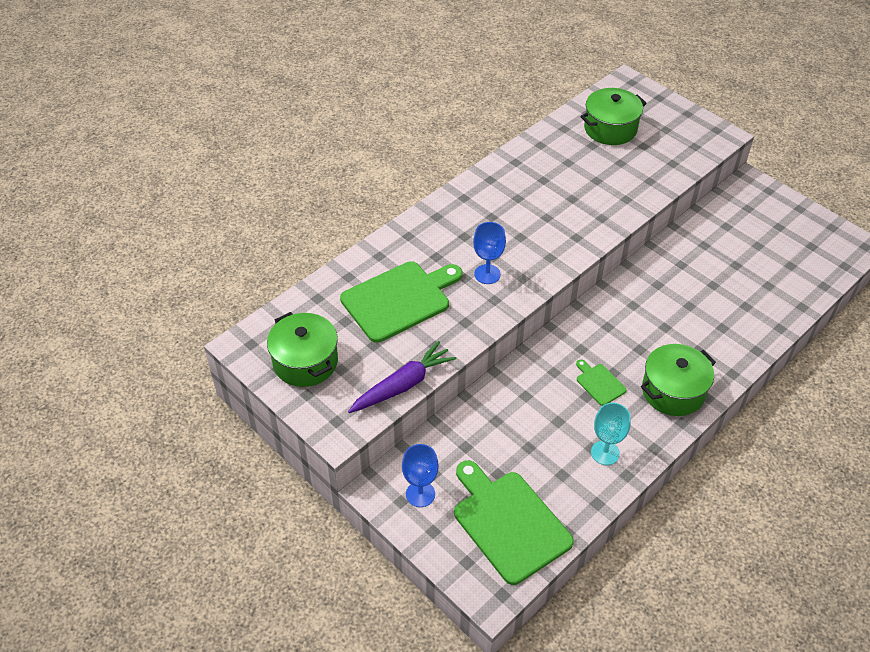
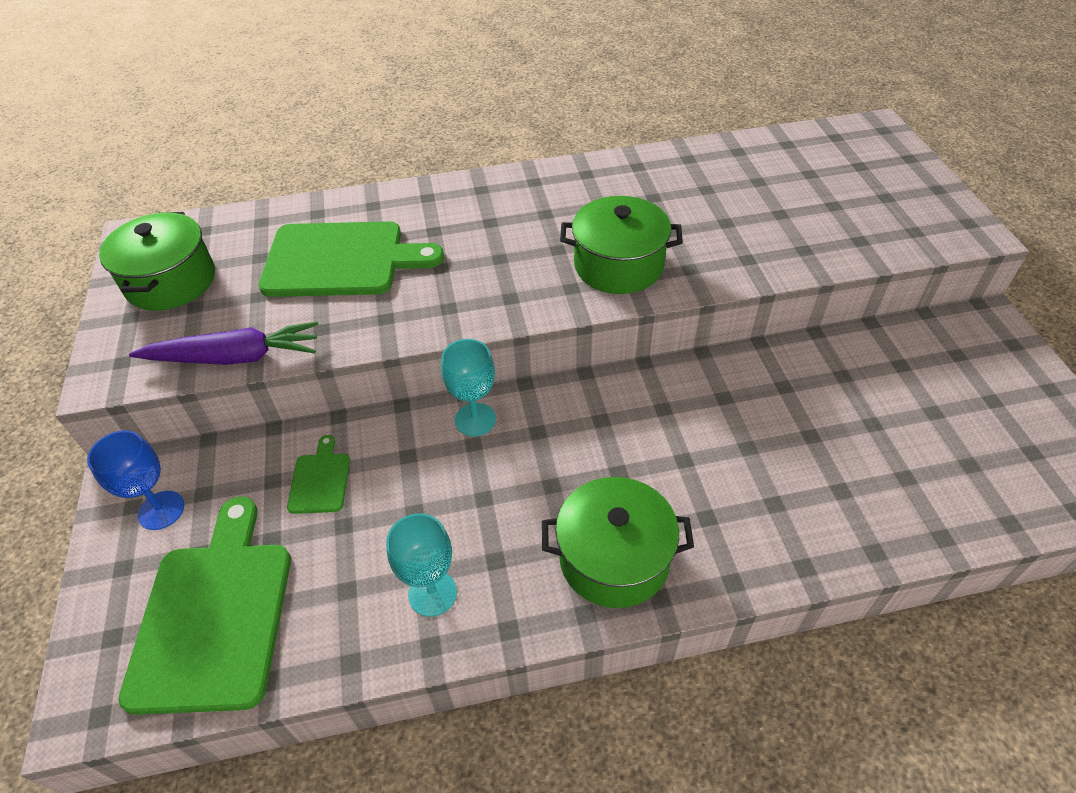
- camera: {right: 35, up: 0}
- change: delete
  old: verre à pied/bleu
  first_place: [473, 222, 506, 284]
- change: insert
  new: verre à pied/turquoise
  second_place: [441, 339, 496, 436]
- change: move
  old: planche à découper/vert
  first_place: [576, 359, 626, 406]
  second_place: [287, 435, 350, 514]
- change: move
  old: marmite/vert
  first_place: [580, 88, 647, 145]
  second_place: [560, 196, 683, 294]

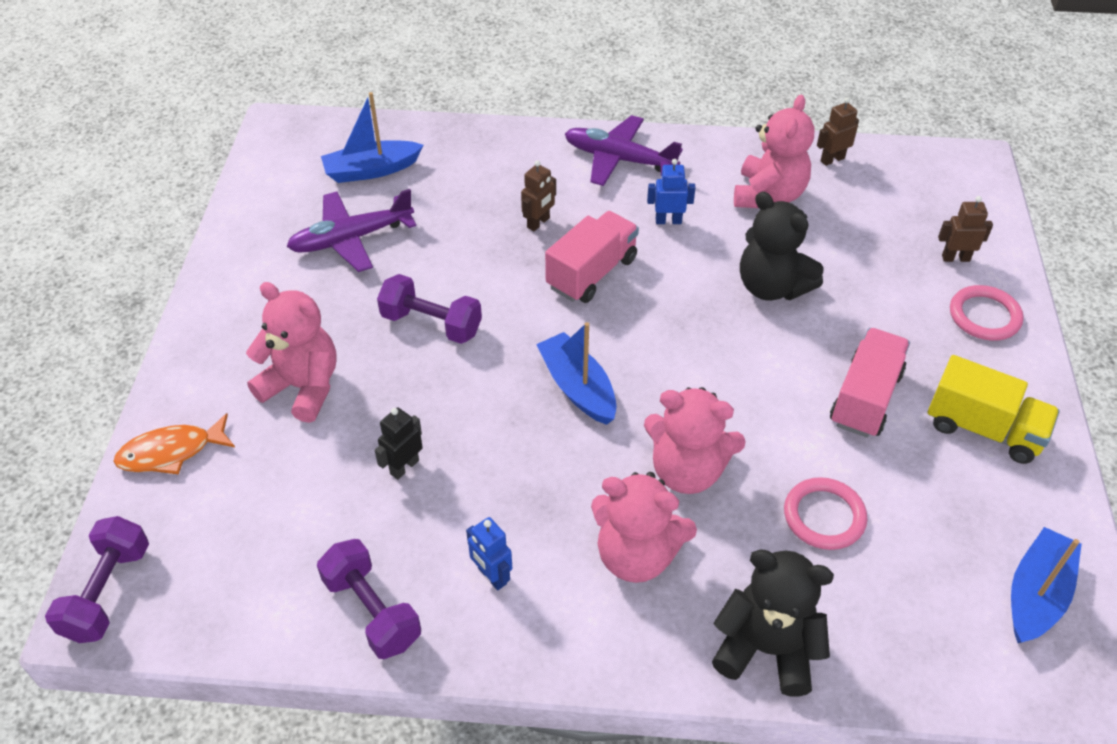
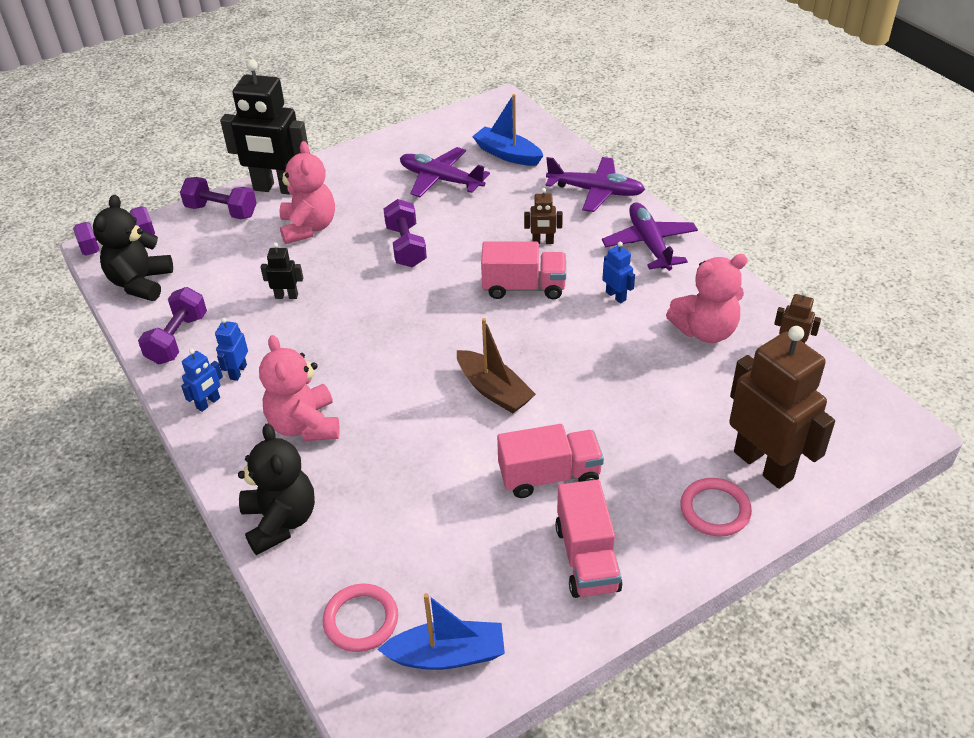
- camera: {right: 55, up: -5}
- change: delete
  old: bateau/bleu
  first_place: [536, 322, 617, 425]
- change: delete
  old: ours en peluche/rose
  first_place: [644, 387, 746, 494]
- change: insert
  new: robot/bleu
  second_place: [181, 349, 223, 412]
- change: insert
  new: robot/noir
  second_place: [220, 59, 310, 195]
- change: insert
  new: bateau/marron
  second_place: [457, 318, 536, 413]
- change: insert
  new: avion/violet
  second_place: [546, 157, 645, 212]
- change: move
  old: ours en peluche/noir
  first_place: [740, 191, 824, 301]
  second_place: [93, 195, 173, 301]
- change: move
  old: anneau/rose
  first_place: [784, 477, 867, 550]
  second_place: [323, 584, 398, 652]
- change: replace
  old: poisson/orange
  new: haltère/violet
  first_place: [113, 413, 235, 475]
  second_place: [180, 177, 257, 219]
- change: recolor
  old: camion/jaune
  new: camion/rose
  first_place: [928, 355, 1060, 464]
  second_place: [555, 480, 622, 598]
- change: resize
  old: robot/marron
  first_place: [938, 196, 993, 262]
  second_place: [729, 326, 835, 489]
  factor: 2.33

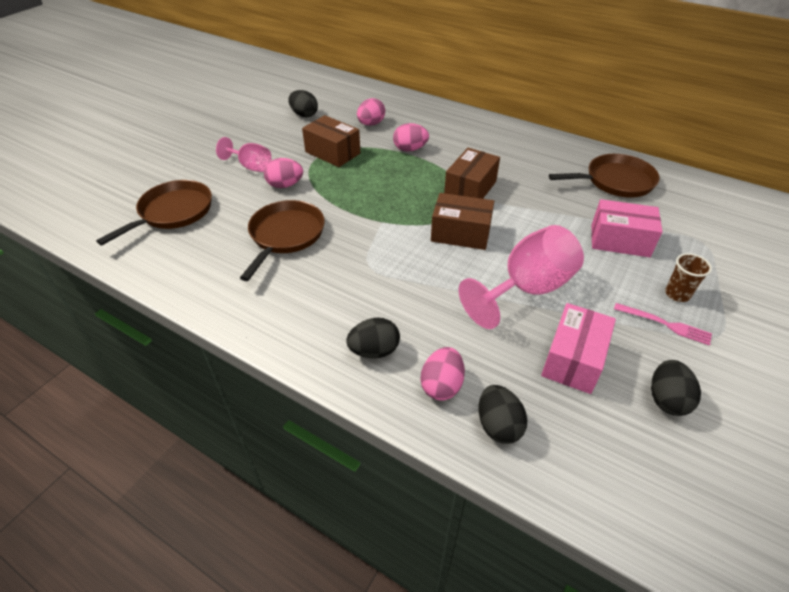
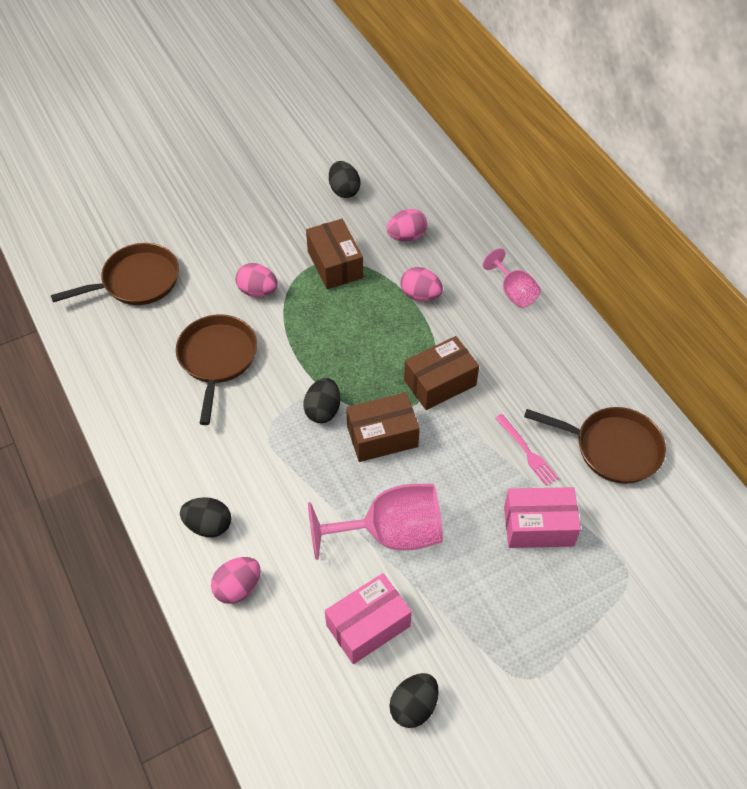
- camera: {right: 30, up: 10}
- change: delete
  old: gobelet/marron
  first_place: [665, 253, 712, 302]
- change: move
  old: verre à pied/rose
  first_place: [216, 137, 272, 172]
  second_place: [483, 248, 541, 308]
- change: move
  old: œuf/noir
  first_place: [479, 385, 527, 444]
  second_place: [303, 378, 340, 423]
- change: move
  old: fourchette/rose
  first_place: [614, 303, 712, 346]
  second_place: [495, 414, 559, 486]
- change: rotate
  old: poêle/marron
  first_place: [240, 200, 325, 281]
  second_place: [176, 314, 257, 425]
  degrees: -45
- change: rotate
  old: boîte/marron
  first_place: [431, 193, 494, 250]
  second_place: [346, 392, 420, 462]
  degrees: -60
- change: rotate
  old: boîte/rose
  first_place: [591, 199, 662, 257]
  second_place: [504, 487, 581, 548]
  degrees: -45

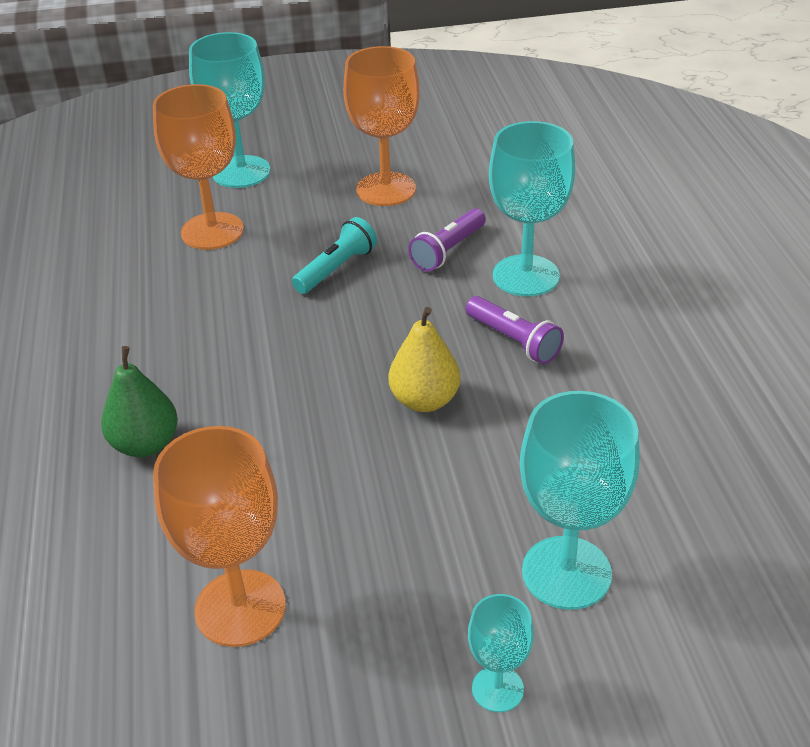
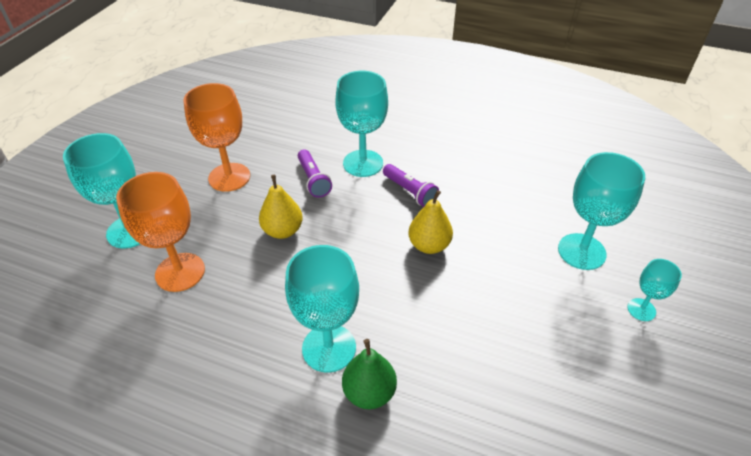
- camera: {right: -60, up: 5}
- change: delete
  old: verre à pied/orange
  first_place: [153, 426, 286, 647]
- change: insert
  new: verre à pied/turquoise
  second_place: [285, 245, 359, 373]
- change: replace
  old: lampe de poche/turquoise
  new: poire/jaune
  first_place: [292, 217, 377, 294]
  second_place: [259, 175, 303, 239]
- change: rotate
  old: lampe de poche/violet
  first_place: [465, 296, 564, 364]
  second_place: [383, 164, 439, 207]
  degrees: 60

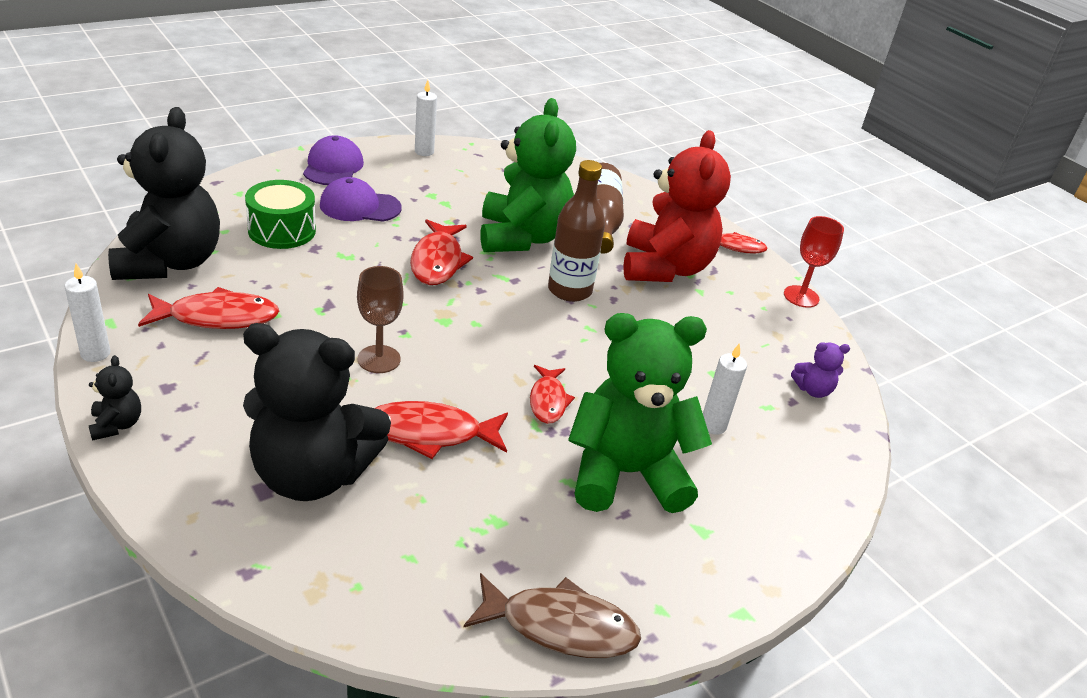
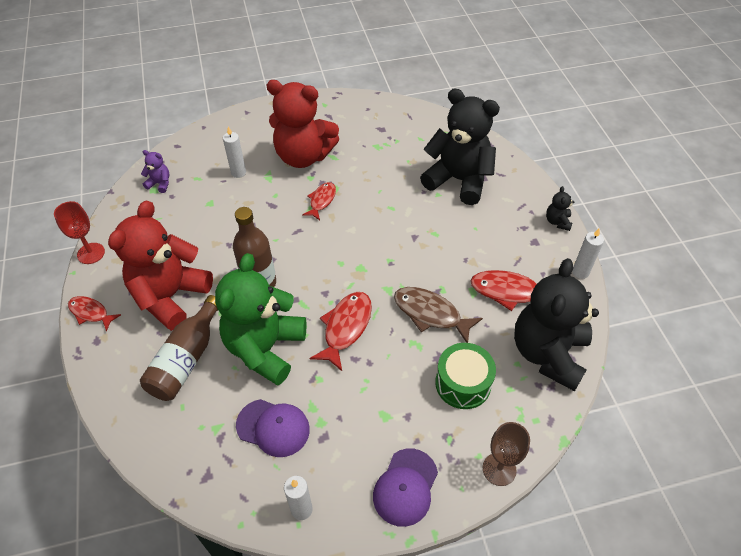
- camera: {right: -155, up: 15}
- change: delete
  old: poisson/rouge
  first_place: [375, 401, 508, 459]
- change: move
  old: casquette/violet
  first_place: [320, 177, 401, 222]
  second_place: [236, 399, 310, 457]
- change: move
  old: verre à pied/marron
  first_place: [357, 266, 404, 373]
  second_place: [483, 422, 530, 486]
- change: move
  old: poisson/marron
  first_place: [463, 573, 641, 658]
  second_place: [394, 287, 483, 343]
- change: recolor
  old: ours en peluche/vert
  new: ours en peluche/rouge
  first_place: [568, 313, 712, 513]
  second_place: [266, 80, 339, 168]

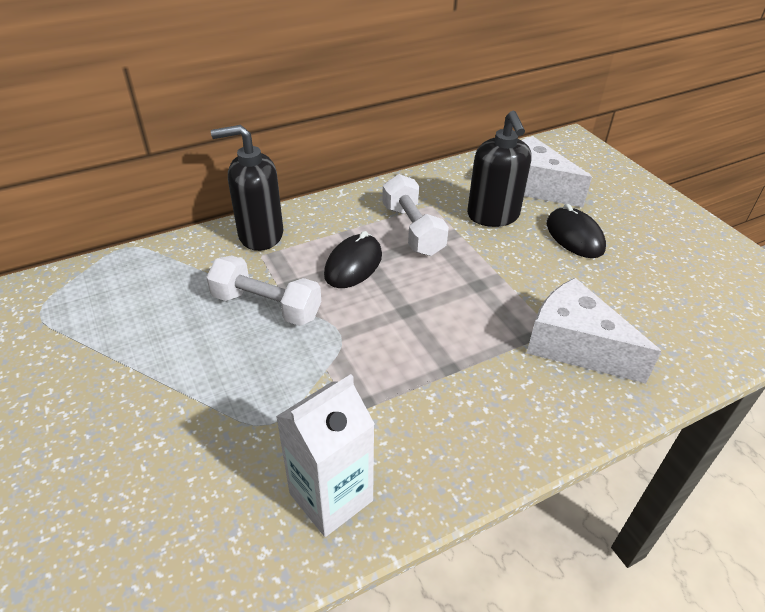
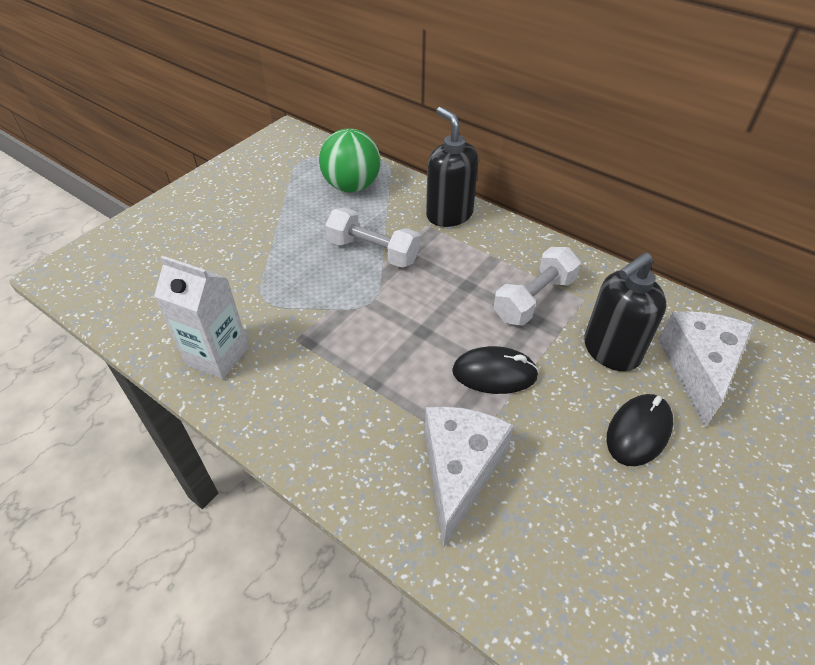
- camera: {right: 65, up: 5}
- change: insert
  new: balle/vert
  second_place: [319, 129, 381, 193]
- change: move
  old: souris/noir
  first_place: [324, 231, 382, 288]
  second_place: [452, 346, 539, 394]
- change: rotate
  old: haltère/blanc
  first_place: [206, 256, 321, 326]
  second_place: [325, 208, 420, 268]
  degrees: -60

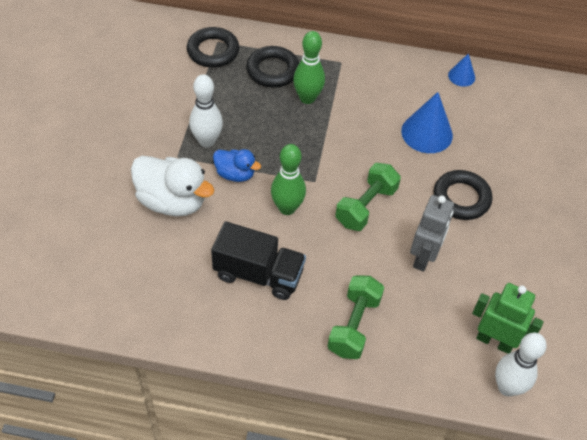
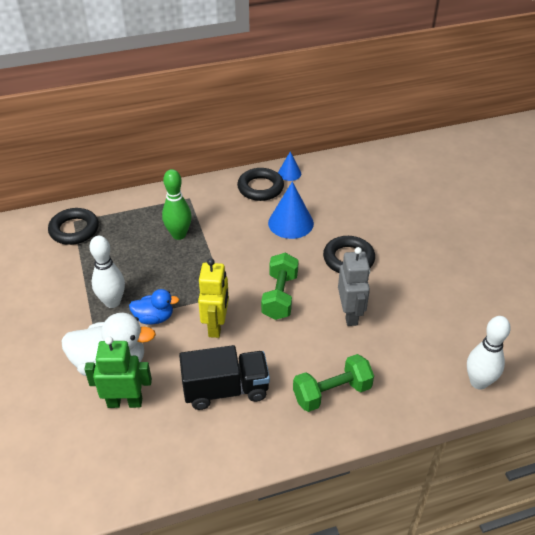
- camera: {right: -25, up: -10}
- change: move
  old: anneau/noir
  first_place: [246, 46, 299, 88]
  second_place: [237, 168, 284, 201]
- change: move
  old: robot/vert
  first_place: [472, 283, 544, 354]
  second_place: [84, 336, 152, 408]
- change: replace
  old: quille/vert
  new: robot/jaune
  first_place: [271, 144, 306, 215]
  second_place: [198, 258, 229, 338]
- change: rotate
  old: haltère/vert
  first_place: [328, 275, 384, 359]
  second_place: [293, 354, 374, 412]
  degrees: 75

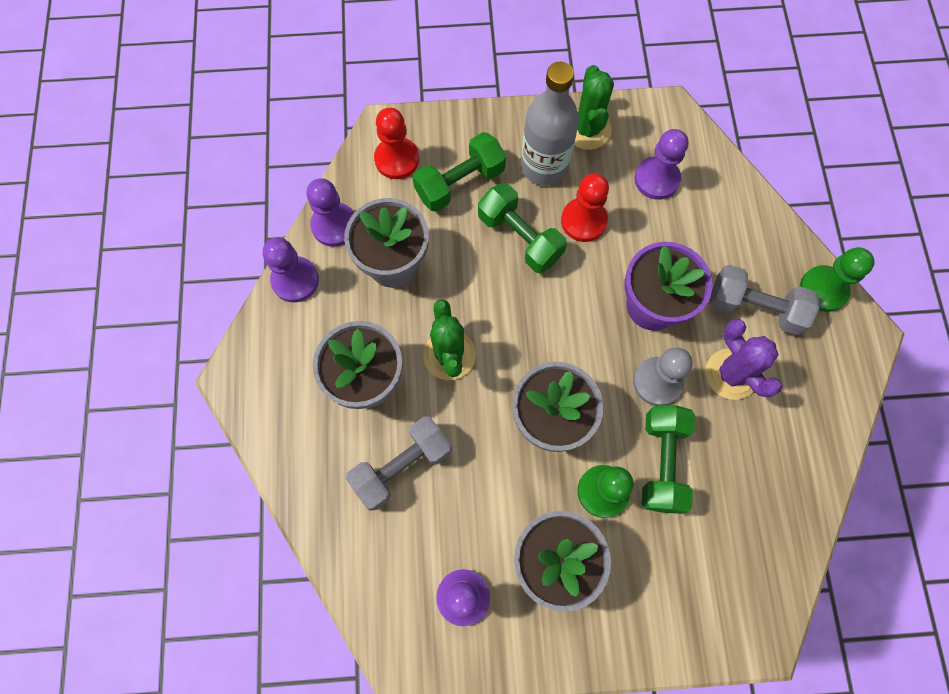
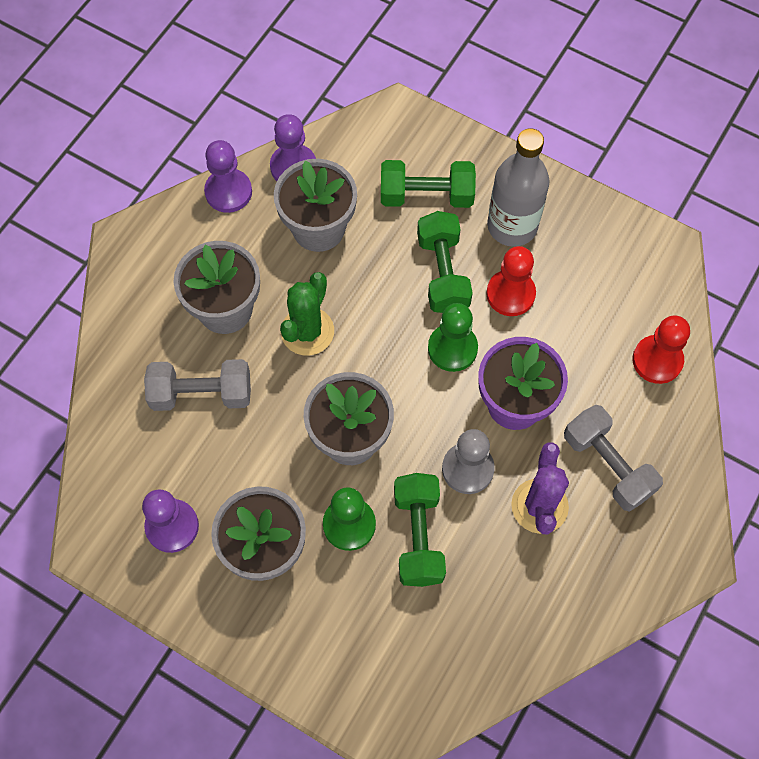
- camera: {right: 35, up: -5}
- change: delete
  old: cactus/vert
  first_place: [574, 65, 614, 150]
- change: delete
  old: pion/violet
  first_place: [635, 129, 688, 200]
- change: move
  old: pion/rouge
  first_place: [374, 108, 419, 179]
  second_place: [633, 315, 690, 384]
- change: move
  old: pion/vert
  first_place: [800, 247, 875, 312]
  second_place: [428, 303, 478, 372]
- change: rotate
  old: haltère/vert
  first_place: [642, 405, 695, 514]
  second_place: [394, 473, 446, 587]
  degrees: -45

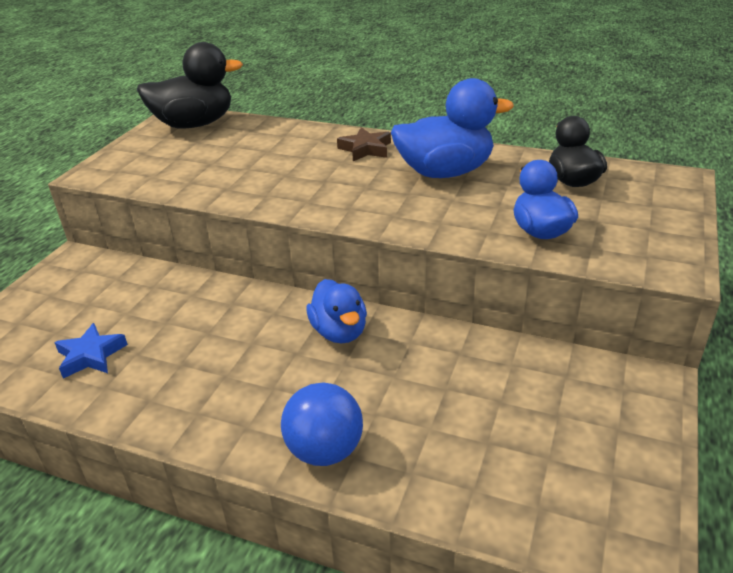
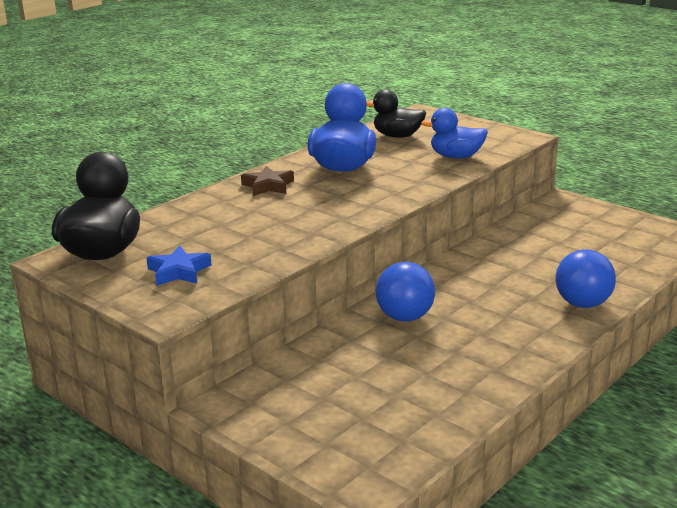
- camera: {right: -70, up: -10}
- change: delete
  old: canard/bleu
  first_place: [306, 279, 367, 344]
- change: insert
  new: balle/bleu
  second_place: [376, 262, 435, 321]
- change: move
  old: étoile/bleu
  first_place: [54, 323, 128, 378]
  second_place: [146, 246, 212, 286]

